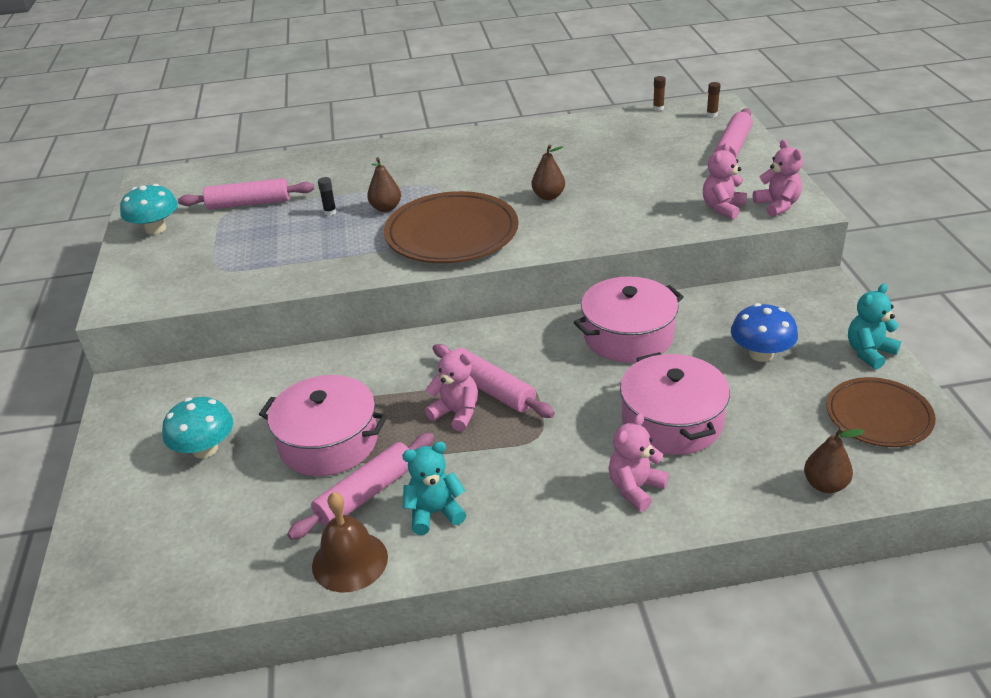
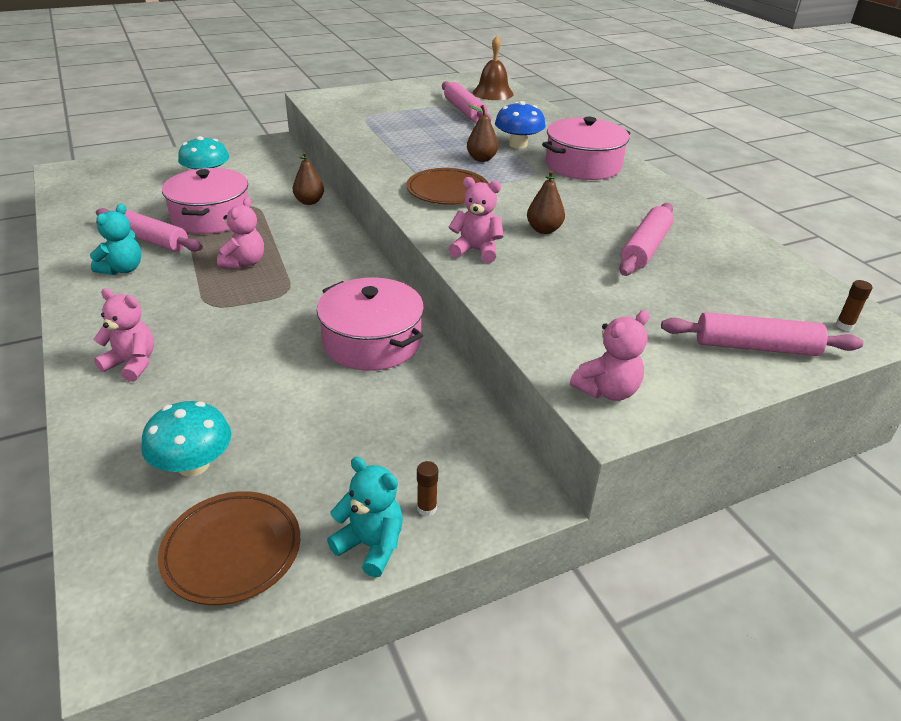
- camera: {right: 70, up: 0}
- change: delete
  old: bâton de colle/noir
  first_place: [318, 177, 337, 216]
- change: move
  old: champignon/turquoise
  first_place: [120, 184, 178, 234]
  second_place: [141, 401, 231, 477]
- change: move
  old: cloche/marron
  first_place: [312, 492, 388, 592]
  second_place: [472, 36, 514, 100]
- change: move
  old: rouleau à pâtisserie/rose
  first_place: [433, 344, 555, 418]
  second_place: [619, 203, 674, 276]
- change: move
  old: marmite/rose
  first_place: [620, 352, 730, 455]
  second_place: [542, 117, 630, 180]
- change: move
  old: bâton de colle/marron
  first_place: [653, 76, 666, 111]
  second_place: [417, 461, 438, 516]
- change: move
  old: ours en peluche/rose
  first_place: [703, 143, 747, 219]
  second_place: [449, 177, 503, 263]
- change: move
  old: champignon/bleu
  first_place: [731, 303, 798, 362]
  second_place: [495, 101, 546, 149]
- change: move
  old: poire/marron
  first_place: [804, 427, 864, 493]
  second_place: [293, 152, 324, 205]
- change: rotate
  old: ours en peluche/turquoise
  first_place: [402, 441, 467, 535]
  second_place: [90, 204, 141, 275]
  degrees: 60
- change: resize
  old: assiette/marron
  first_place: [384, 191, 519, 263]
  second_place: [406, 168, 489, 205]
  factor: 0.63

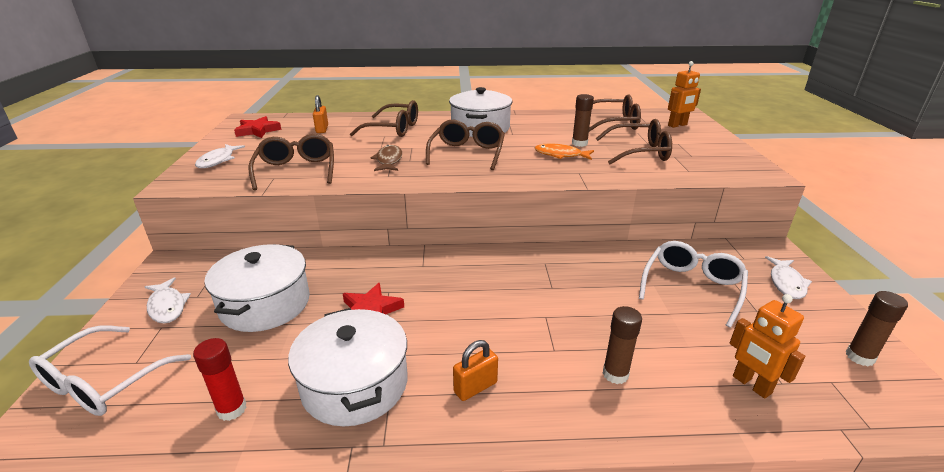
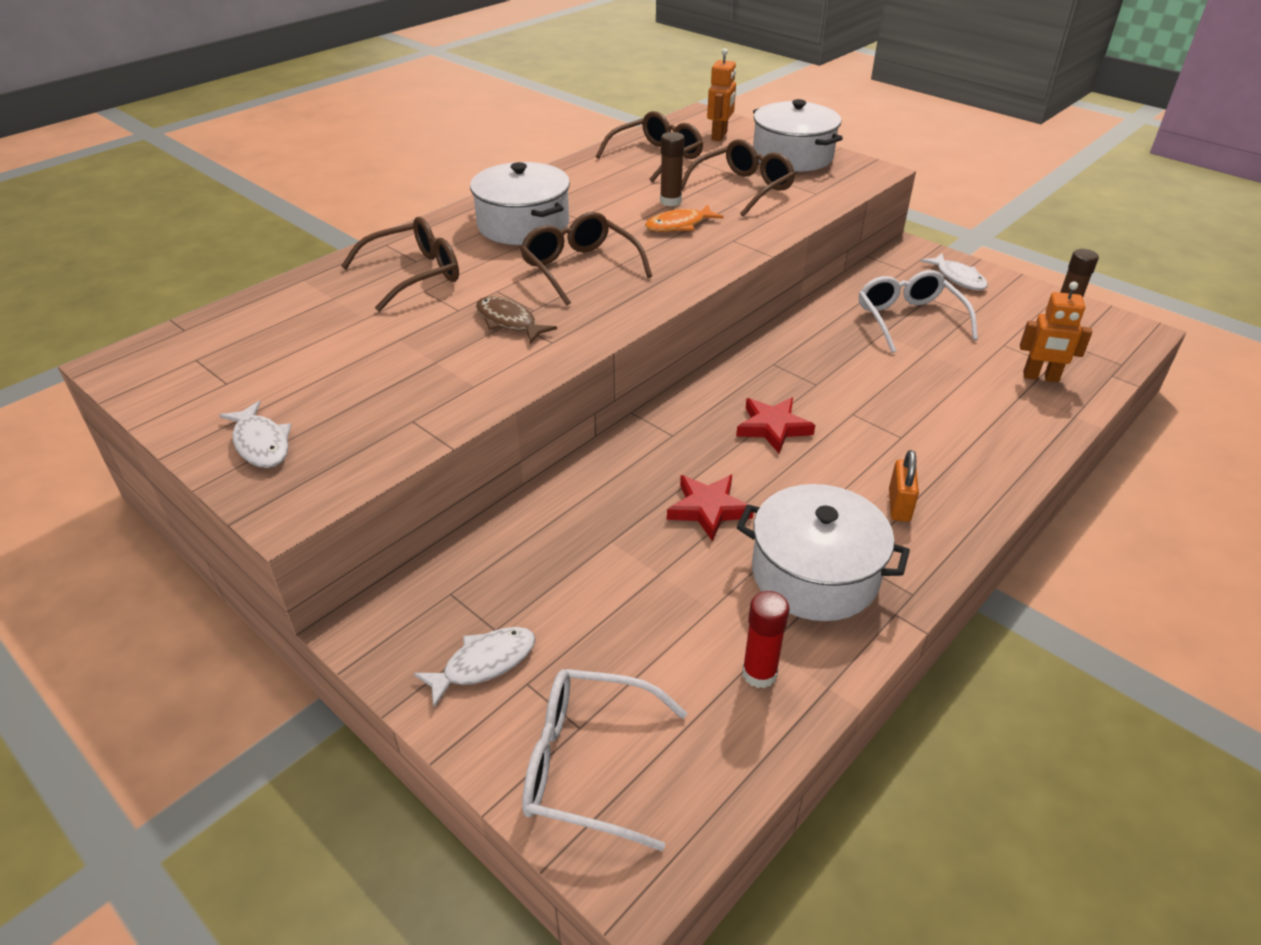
- camera: {right: -45, up: 10}
- change: delete
  old: lunettes/marron
  first_place: [249, 134, 334, 190]
- change: delete
  old: cadenas/orange
  first_place: [313, 95, 328, 133]
- change: delete
  old: bâton de colle/marron
  first_place: [603, 306, 642, 384]
- change: move
  old: marmite/blanc
  first_place: [205, 244, 310, 332]
  second_place: [753, 99, 843, 172]
- change: move
  old: étoile/rouge
  first_place: [234, 116, 281, 138]
  second_place: [736, 398, 815, 453]
- change: rotate
  old: lunettes/blanc
  first_place: [29, 325, 191, 416]
  second_place: [522, 669, 687, 851]
  degrees: 120
- change: rotate
  old: poisson/blanc
  first_place: [145, 277, 191, 323]
  second_place: [413, 627, 536, 707]
  degrees: -45

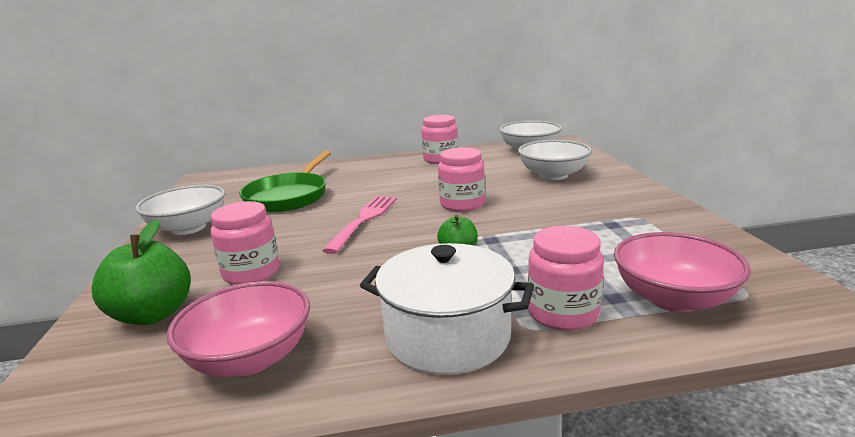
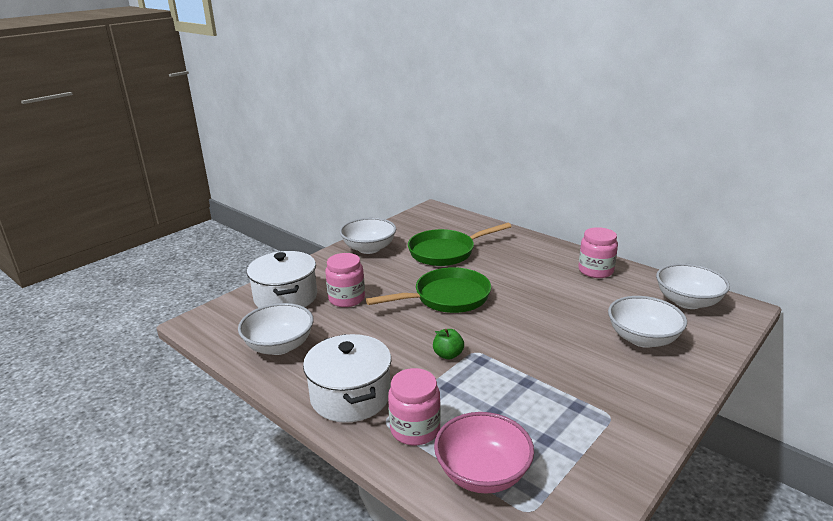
- camera: {right: 50, up: 5}
- change: delete
  old: bocal/rose
  first_place: [438, 147, 485, 212]
- change: replace
  old: pomme/vert
  new: marmite/blanc
  first_place: [92, 219, 191, 325]
  second_place: [247, 251, 317, 308]
- change: replace
  old: fourchette/rose
  new: poêle/vert
  first_place: [322, 196, 397, 254]
  second_place: [366, 267, 491, 313]
- change: recolor
  old: bol/rose
  new: bol/blanc
  first_place: [167, 281, 310, 377]
  second_place: [238, 303, 314, 355]

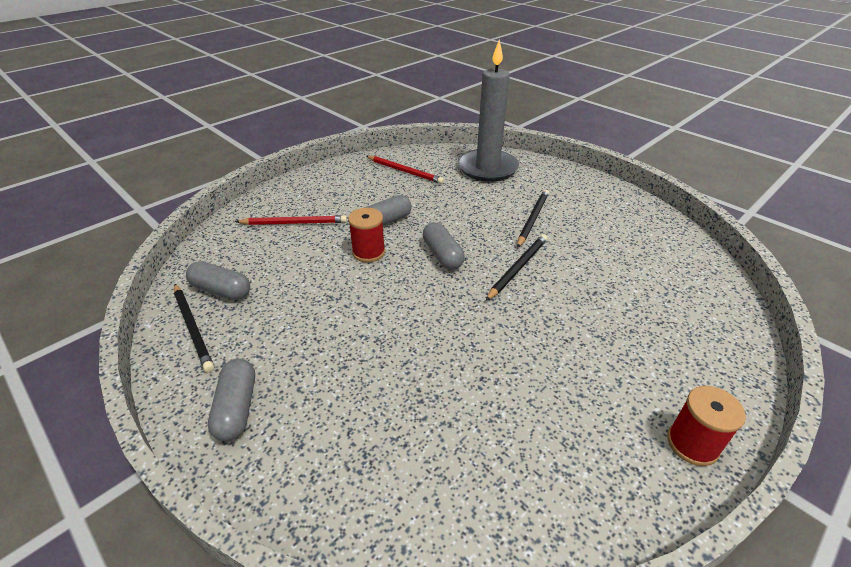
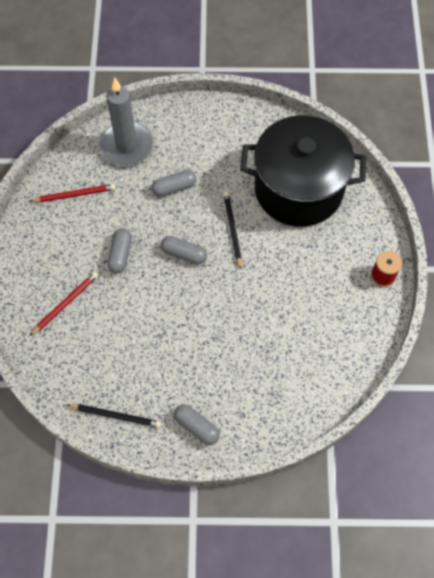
- camera: {right: -45, up: 25}
- change: delete
  old: bobine/rouge
  first_place: [348, 208, 385, 262]
- change: delete
  old: crayon/noir
  first_place: [517, 189, 549, 248]
- change: insert
  new: marmite/noir
  second_place: [240, 115, 366, 227]
- change: move
  old: gélule/gris
  first_place: [186, 261, 250, 300]
  second_place: [151, 170, 197, 197]

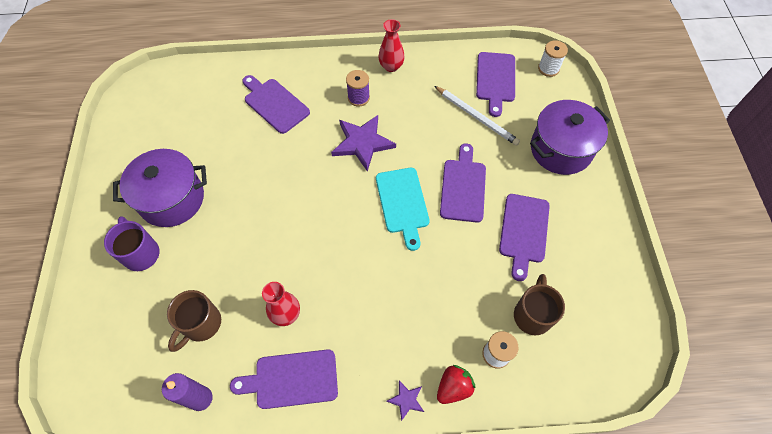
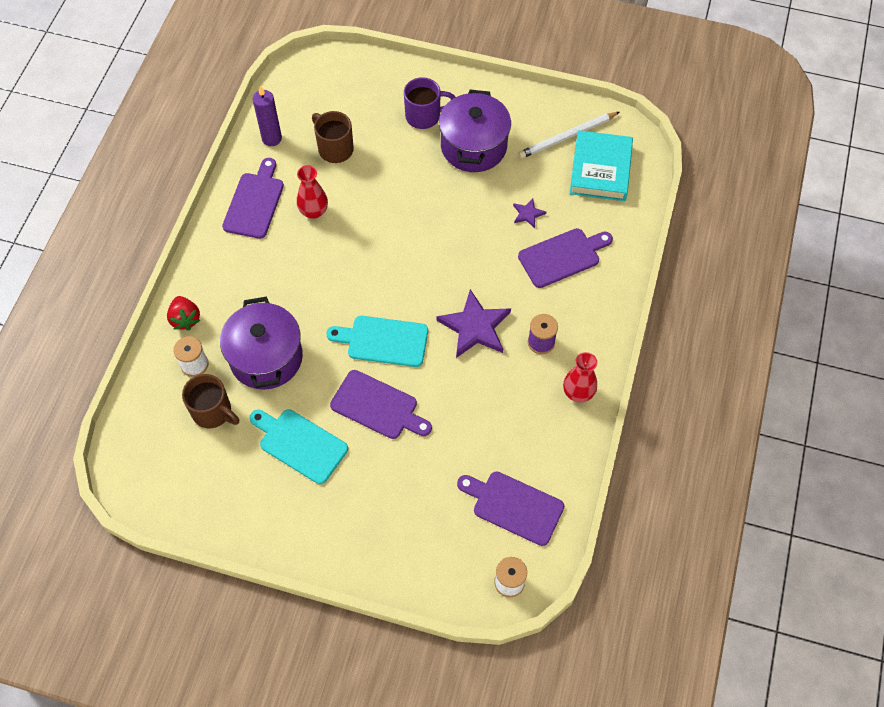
- camera: {right: 110, up: 0}
- change: insert
  new: livre/turquoise
  second_place: [570, 130, 633, 201]
- change: move
  old: étoile/violet
  first_place: [386, 380, 424, 421]
  second_place: [513, 198, 546, 228]
- change: move
  old: crayon/blanc
  first_place: [434, 86, 520, 146]
  second_place: [518, 112, 619, 159]
- change: move
  old: marmite/violet
  first_place: [530, 100, 610, 175]
  second_place: [220, 297, 303, 390]
- change: recolor
  old: planche à découper/violet
  new: planche à découper/turquoise
  first_place: [499, 194, 550, 281]
  second_place: [249, 409, 348, 484]

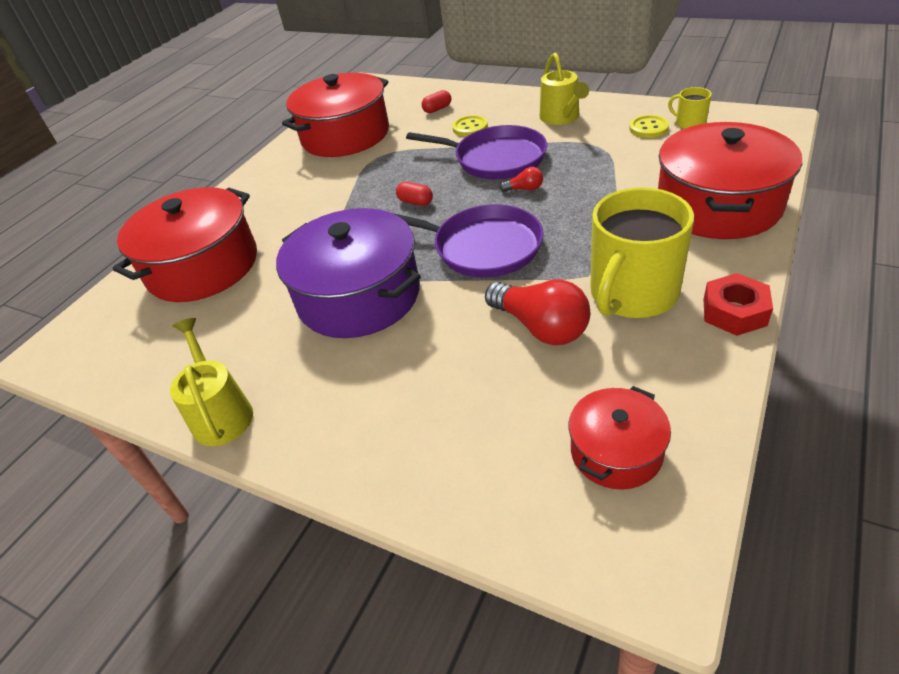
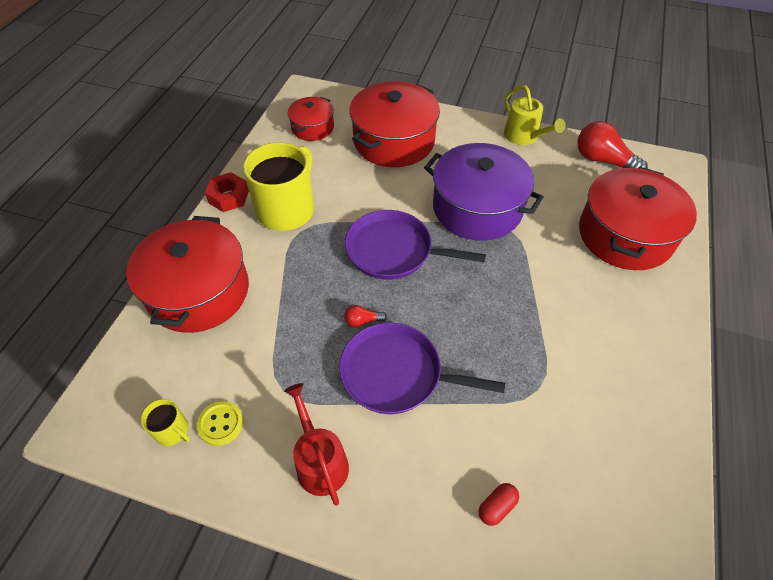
- camera: {right: 165, up: 10}
- change: delete
  old: gélule/rouge
  first_place: [396, 182, 433, 206]
- change: delete
  old: bouton/jaune
  first_place: [452, 115, 488, 137]
- change: move
  old: marmite/rouge
  first_place: [282, 73, 389, 157]
  second_place: [350, 81, 440, 167]
- change: move
  old: ampoule/rouge
  first_place: [485, 280, 590, 345]
  second_place: [577, 121, 648, 169]
- change: recolor
  old: arrosoir/jaune
  new: arrosoir/rouge
  first_place: [540, 52, 589, 125]
  second_place: [284, 383, 349, 506]

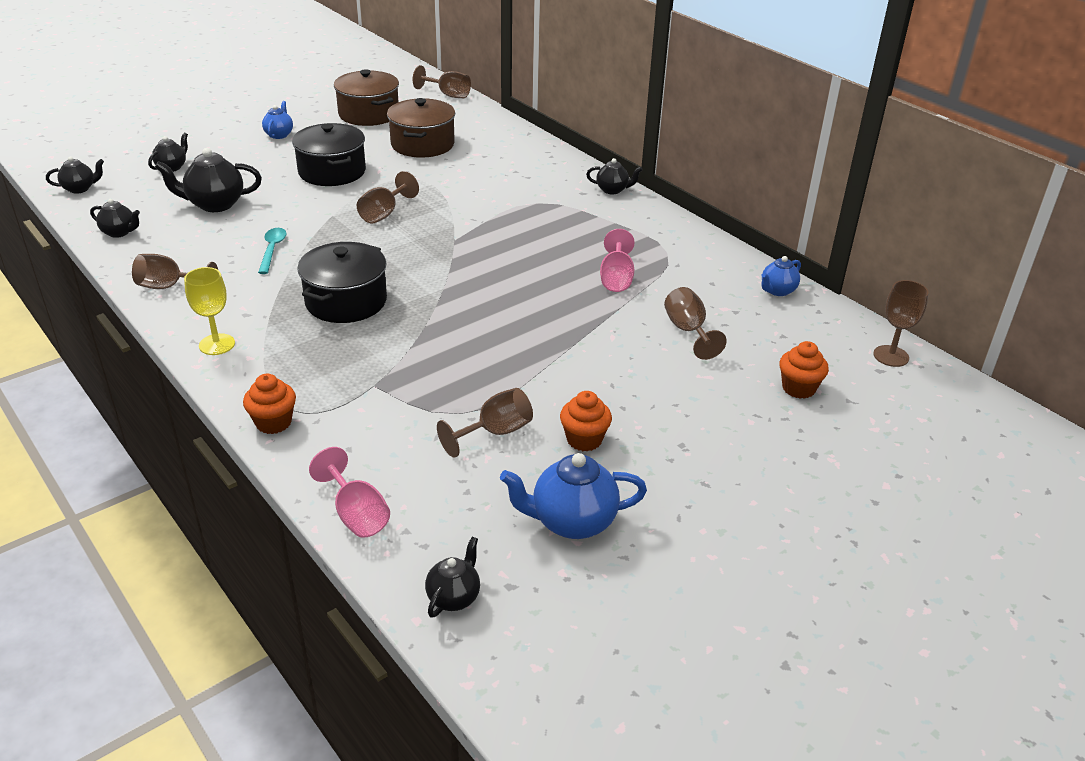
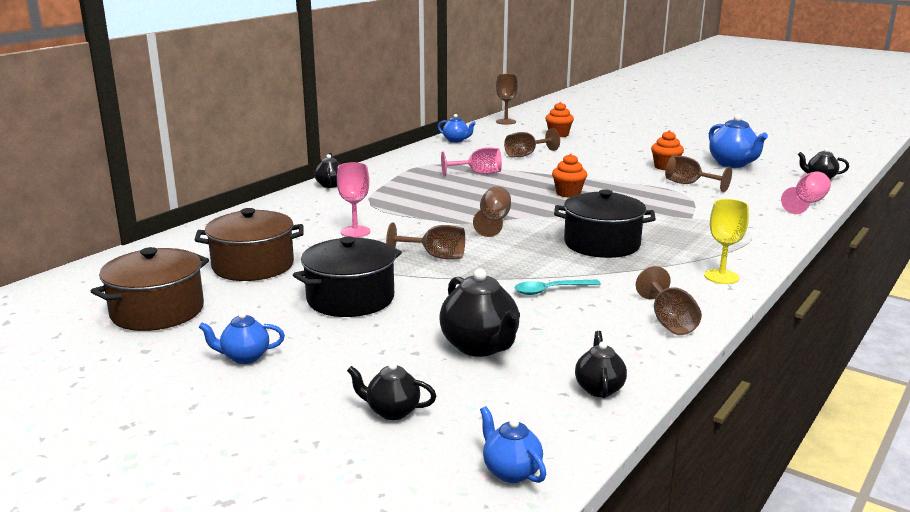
- camera: {right: -105, up: -15}
- change: insert
  new: verre à pied/rose
  second_place: [337, 162, 370, 238]
- change: move
  old: muffin/orange
  first_place: [243, 374, 296, 434]
  second_place: [552, 154, 587, 198]
- change: move
  old: verre à pied/marron
  first_place: [412, 65, 471, 98]
  second_place: [473, 186, 511, 237]
- change: recolor
  old: théière/noir
  new: théière/bleu
  first_place: [46, 156, 104, 194]
  second_place: [480, 406, 546, 483]

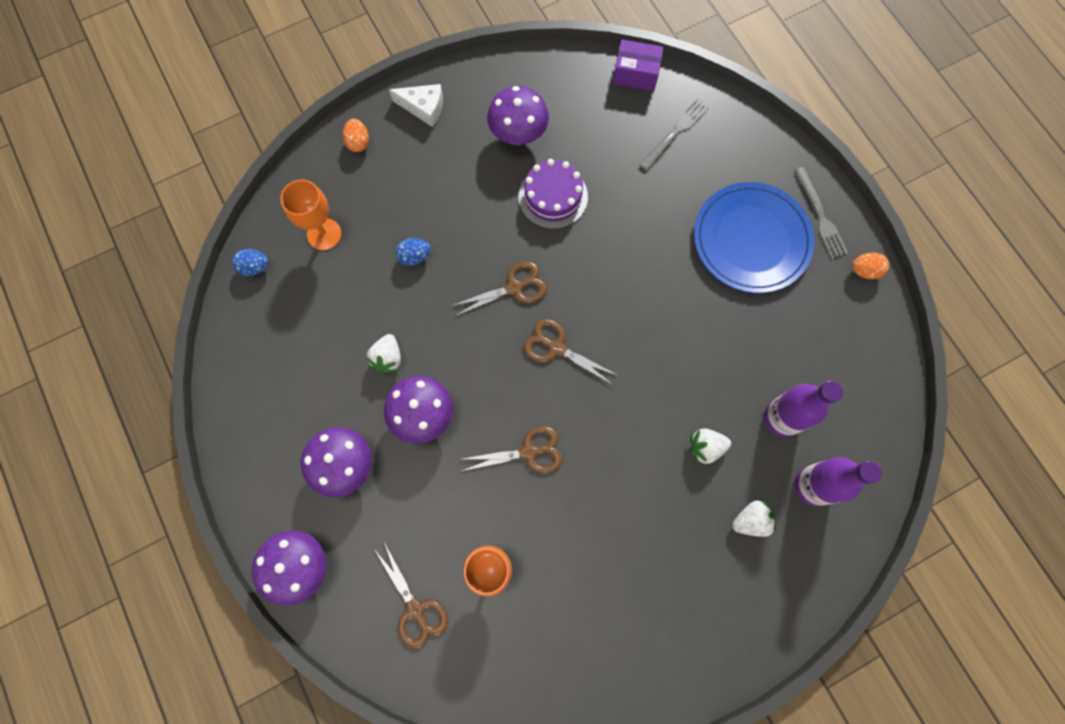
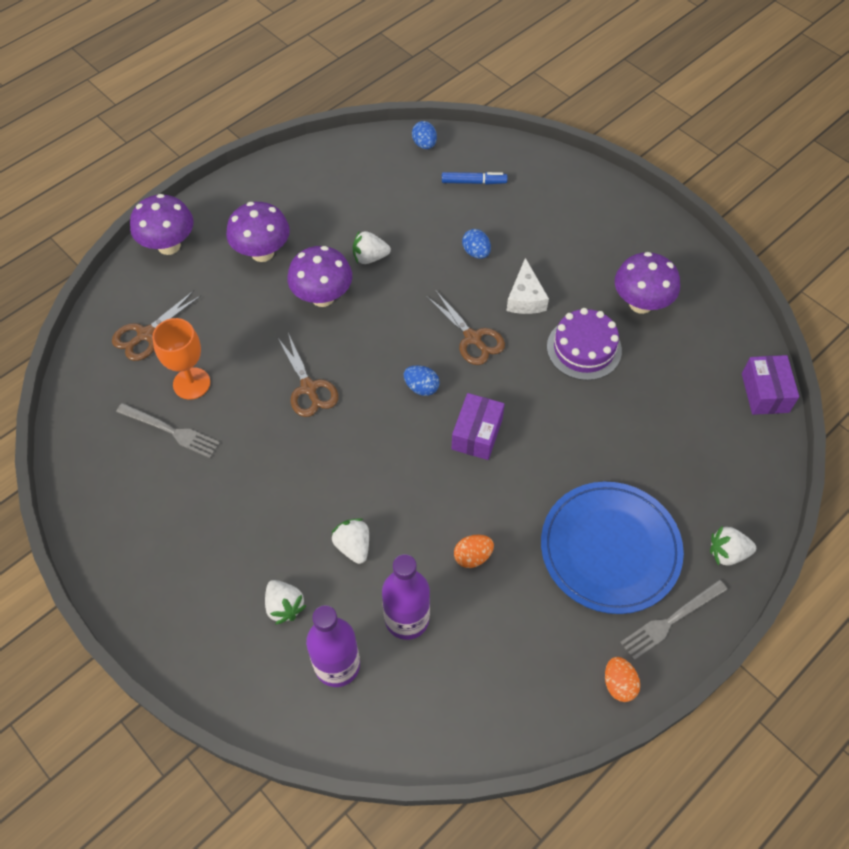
- camera: {right: 75, up: -15}
- change: insert
  new: boîte/violet
  second_place: [452, 393, 505, 460]
- change: insert
  new: fraise/blanc
  second_place: [710, 525, 756, 566]
- change: move
  old: œuf/orange
  first_place: [343, 118, 369, 152]
  second_place: [454, 535, 494, 568]
- change: move
  old: fromage/blanc
  first_place: [389, 84, 443, 127]
  second_place: [507, 258, 549, 314]
- change: move
  old: fourchette/gris
  first_place: [639, 98, 709, 171]
  second_place: [116, 403, 220, 458]
- change: replace
  old: verre à pied/orange
  new: feutre/bleu
  first_place: [280, 180, 341, 250]
  second_place: [442, 172, 508, 185]
- change: replace
  old: ciseaux/marron
  new: œuf/bleu
  first_place: [523, 319, 619, 385]
  second_place: [404, 365, 440, 396]

